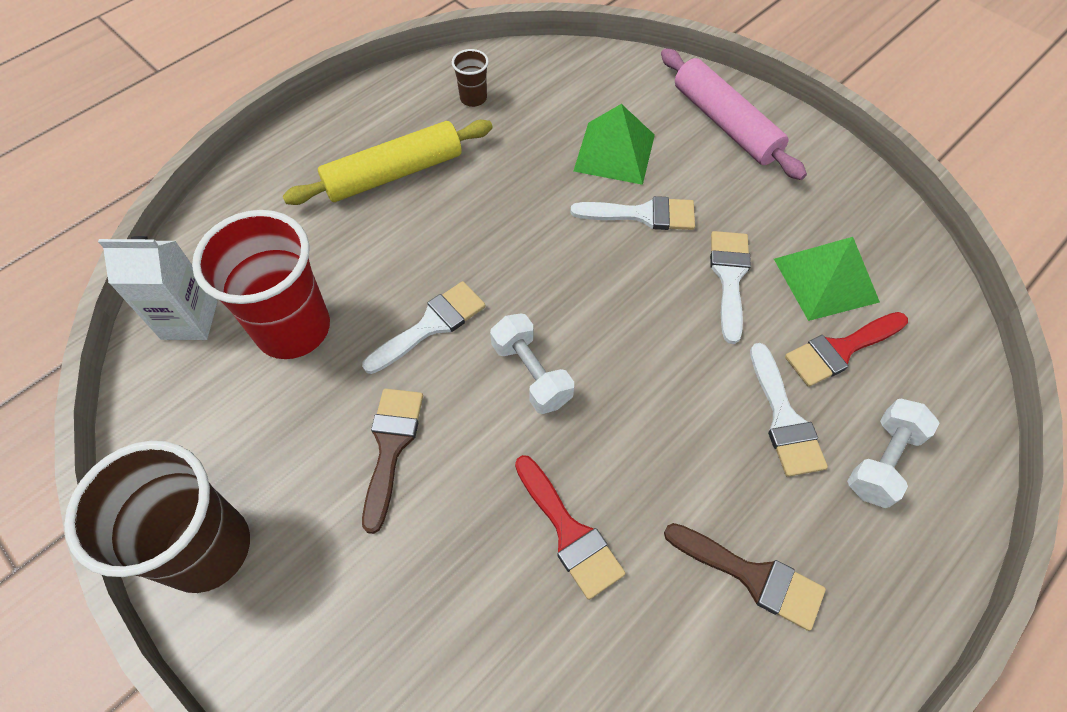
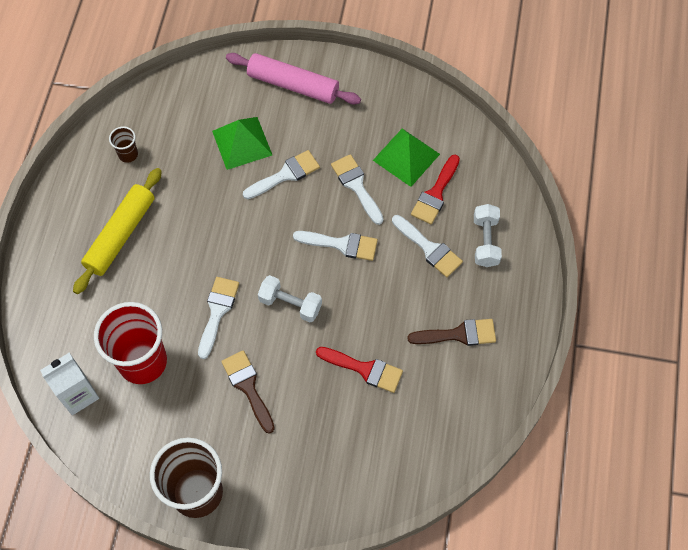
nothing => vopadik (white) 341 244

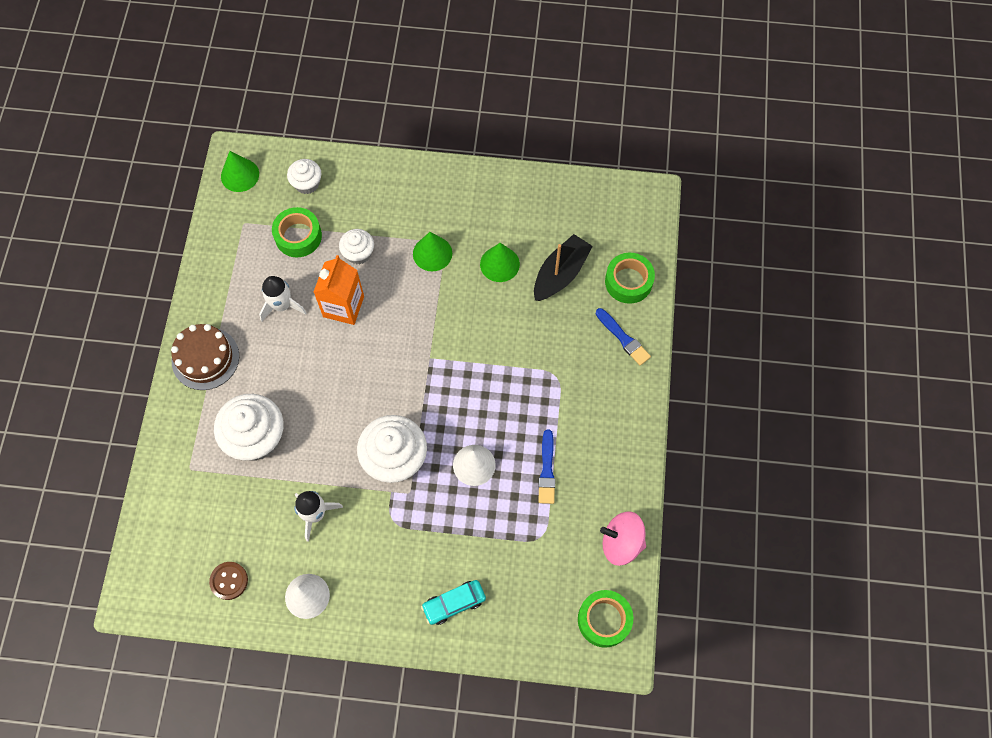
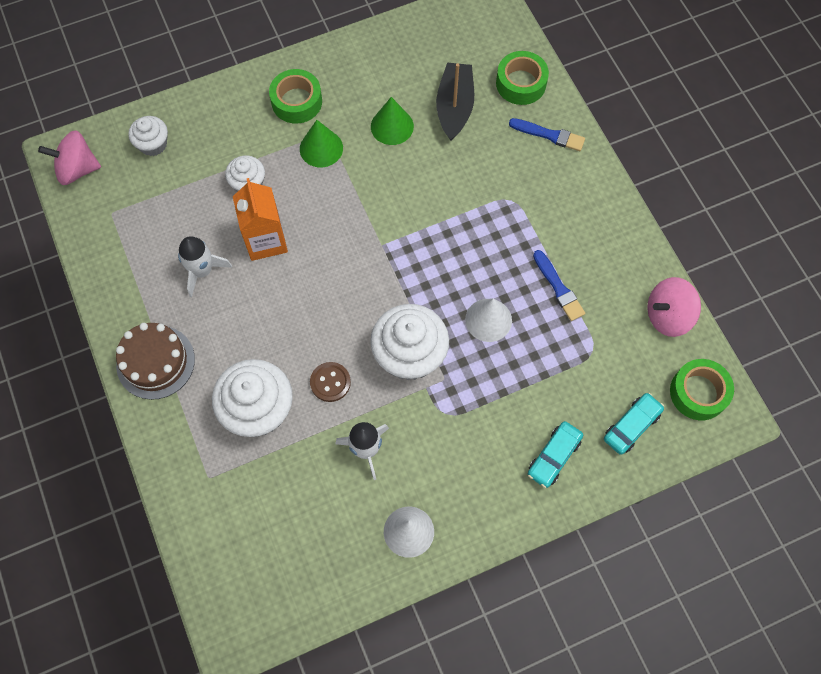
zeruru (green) 240 175 => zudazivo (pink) 77 169
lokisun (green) 298 236 => lokisun (green) 297 101, shifted
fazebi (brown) 229 581 => fazebi (brown) 330 382, shifted
nothing => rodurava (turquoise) 631 426

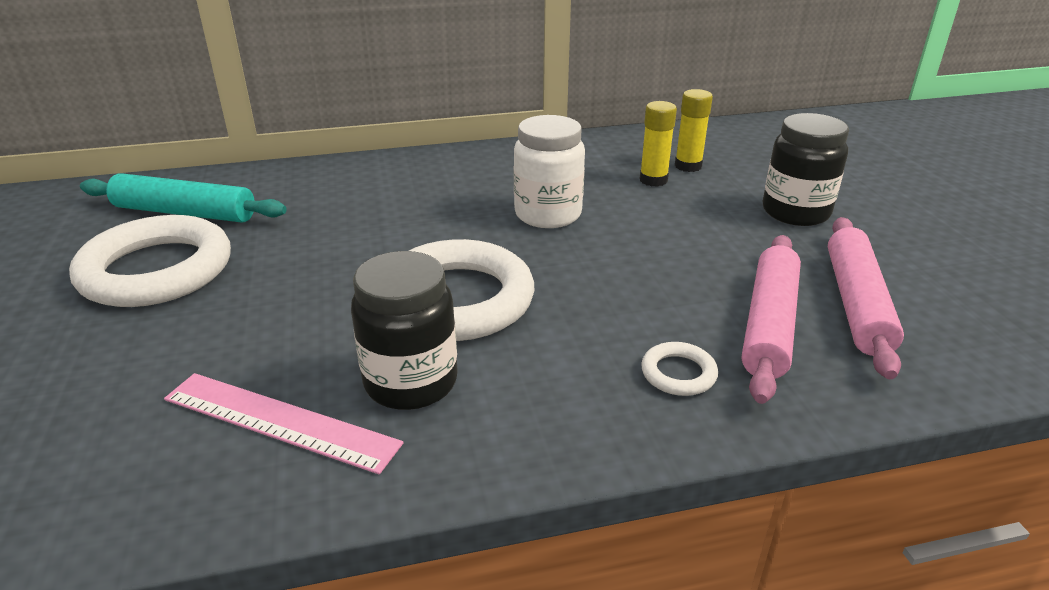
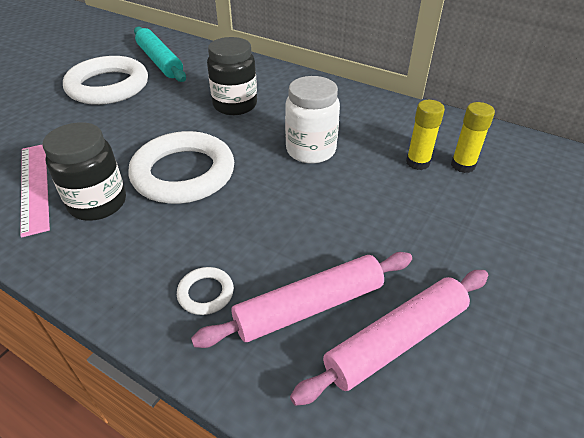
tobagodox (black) 795 212 => tobagodox (black) 235 105, shifted

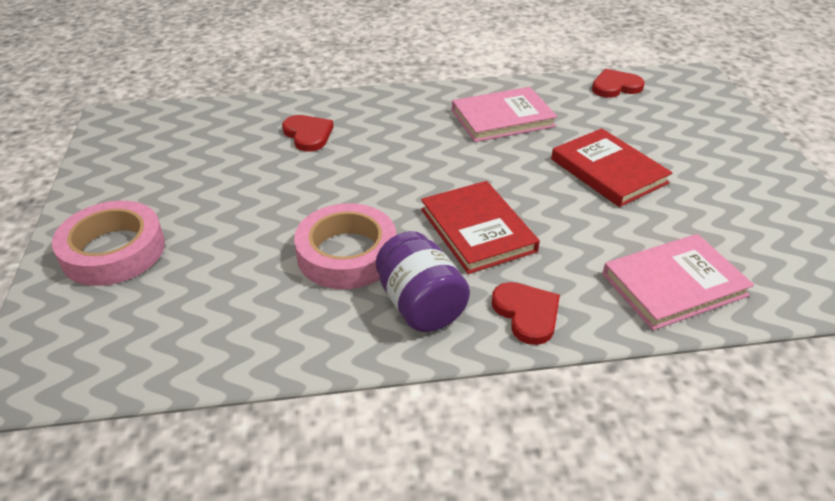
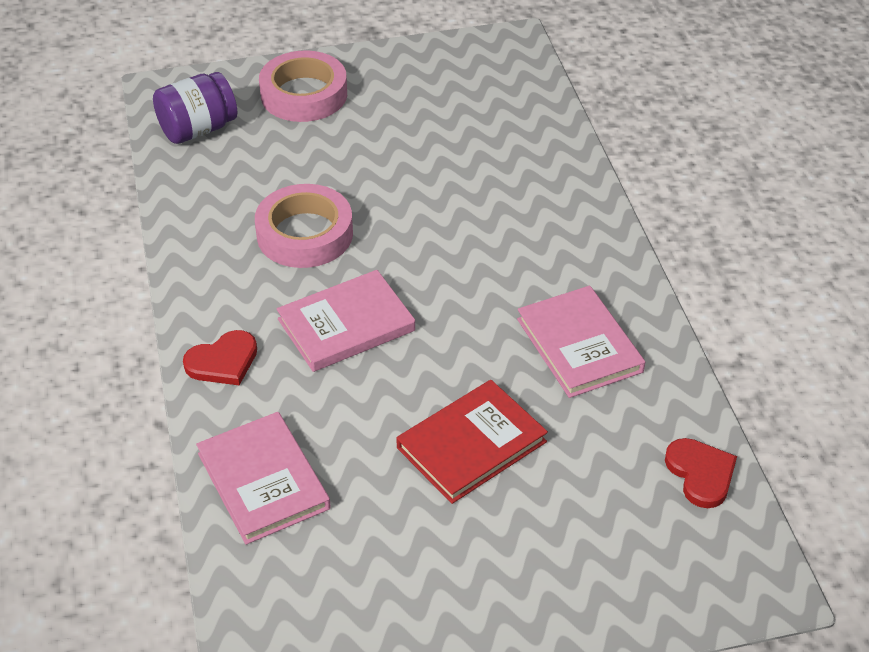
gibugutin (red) 308 135 => nothing
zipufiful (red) 477 230 => zipufiful (pink) 346 325
tobagodox (purple) 420 305 => tobagodox (purple) 198 129, shifted

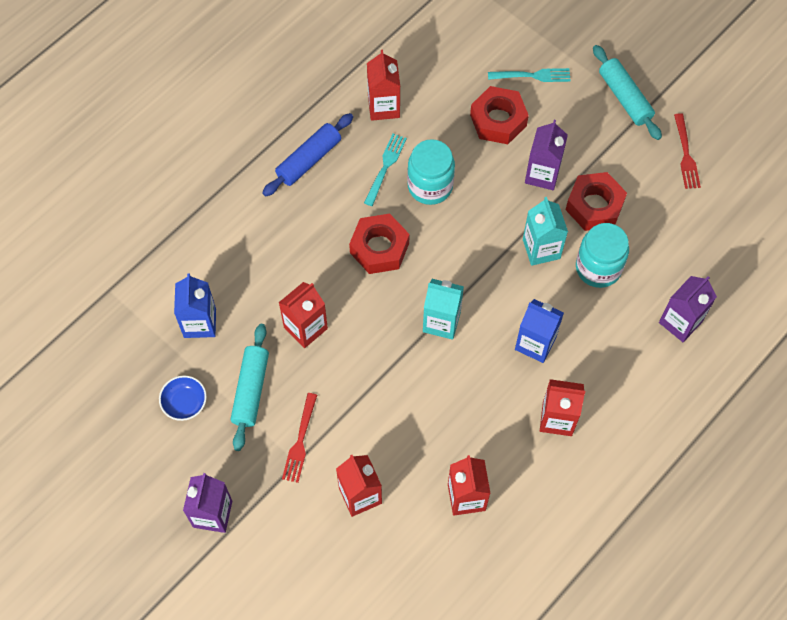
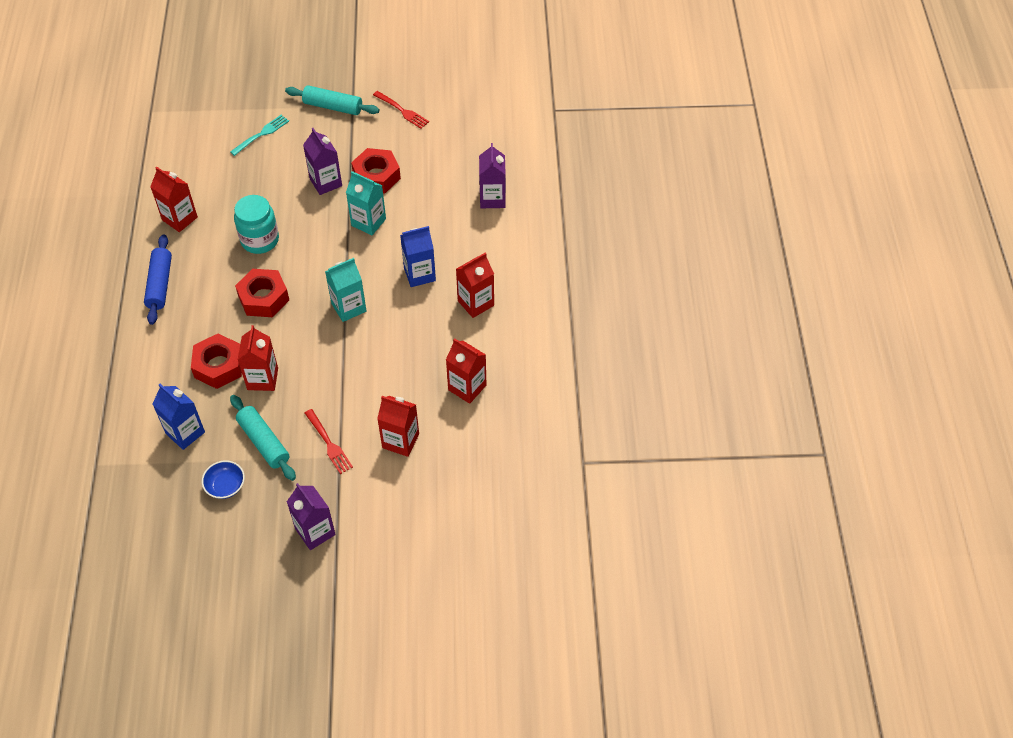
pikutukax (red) 498 120 => pikutukax (red) 219 366, shifted
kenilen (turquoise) 385 167 => nothing
tobagodox (turquoise) 598 268 => nothing

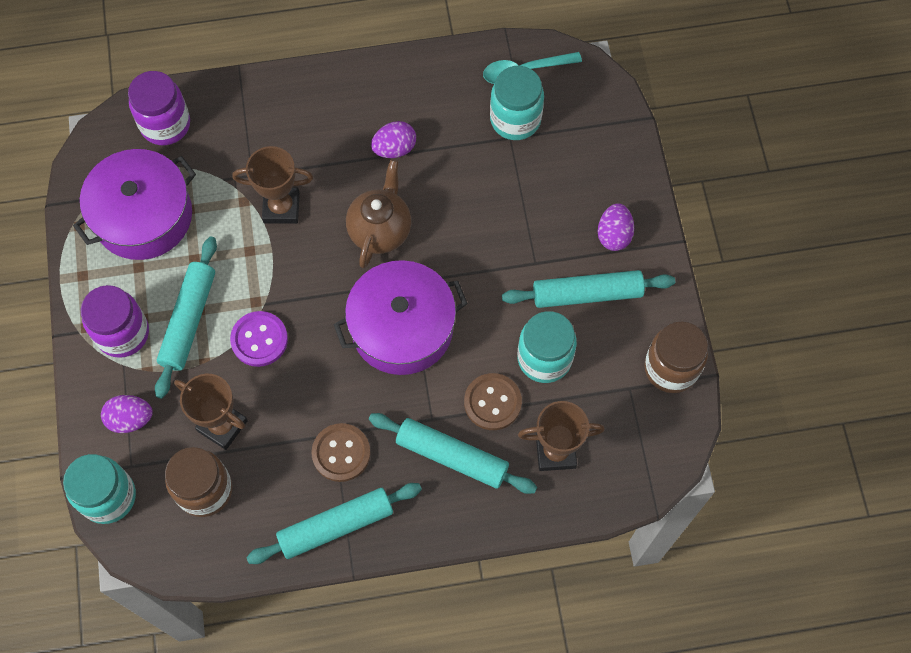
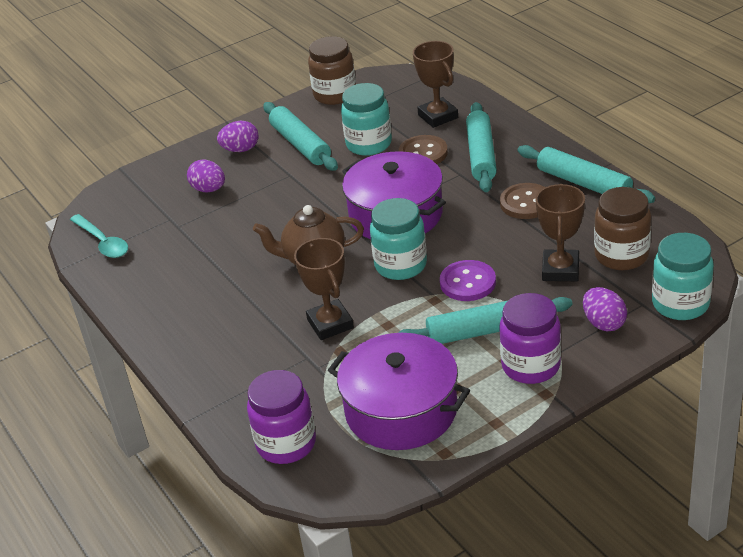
tobagodox (turquoise) 515 119 => tobagodox (turquoise) 400 265, shifted
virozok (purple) 394 149 => virozok (purple) 209 189, shifted

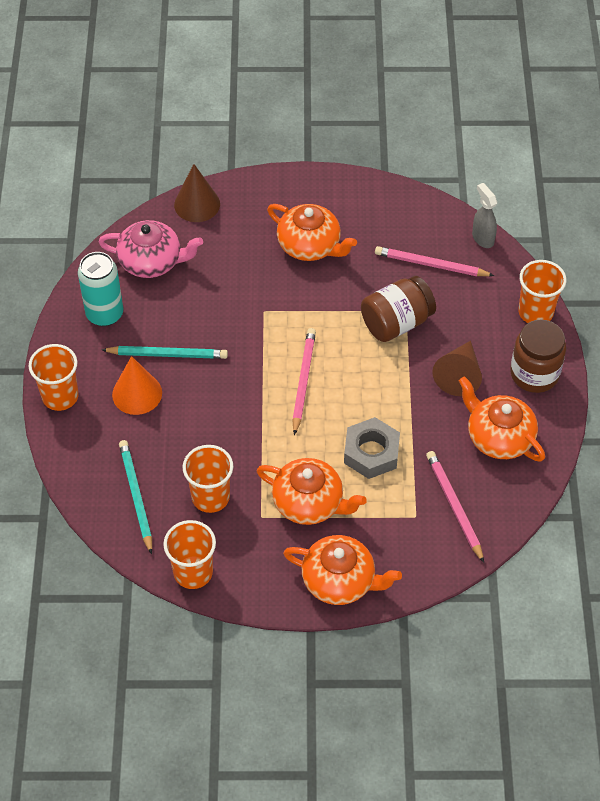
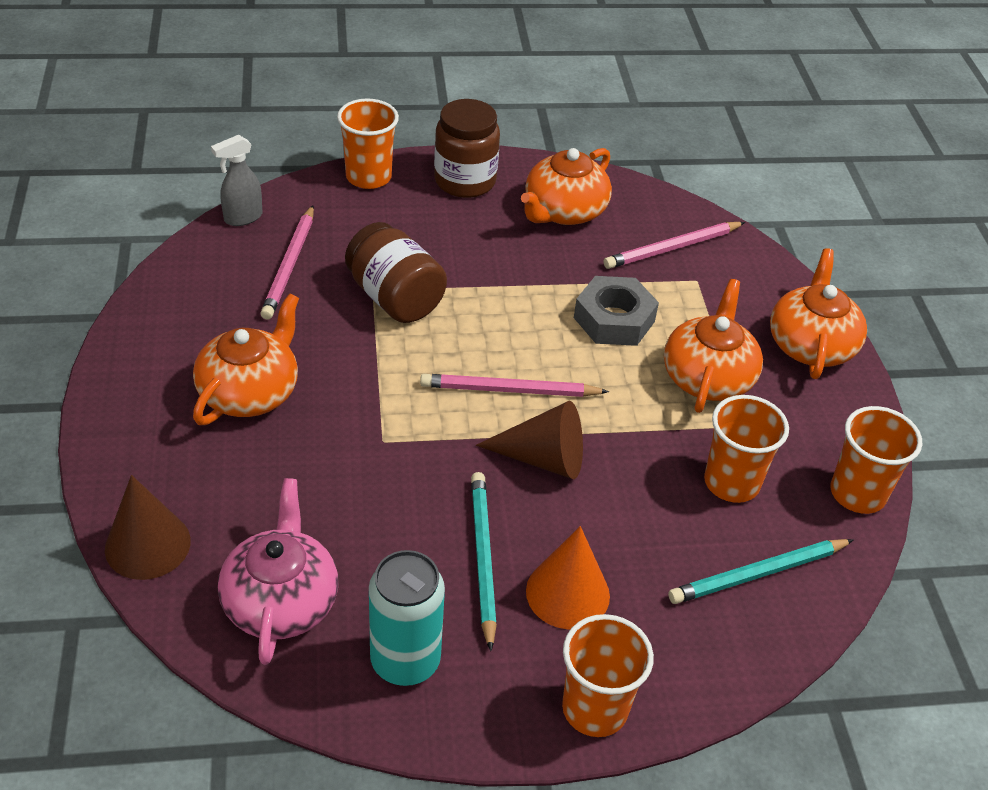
zeruru (brown) 459 375 => zeruru (brown) 543 458, shifted

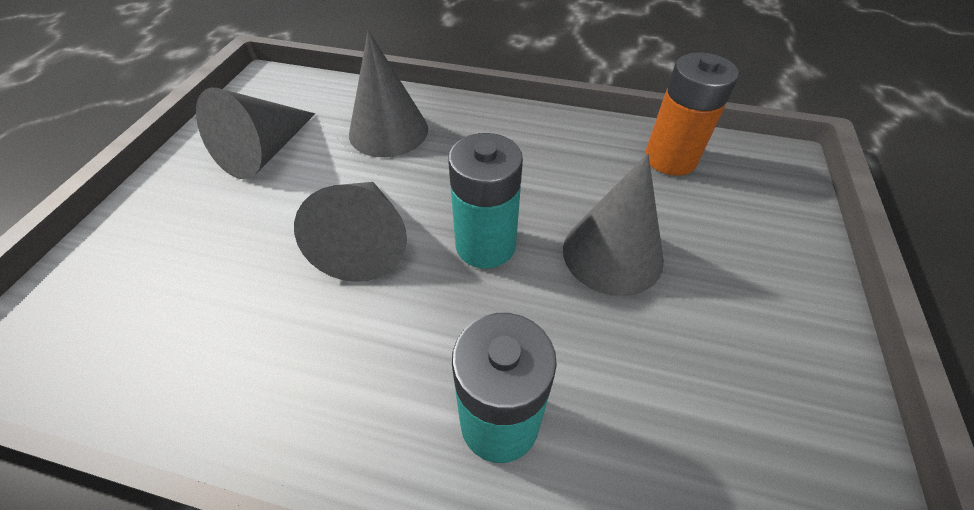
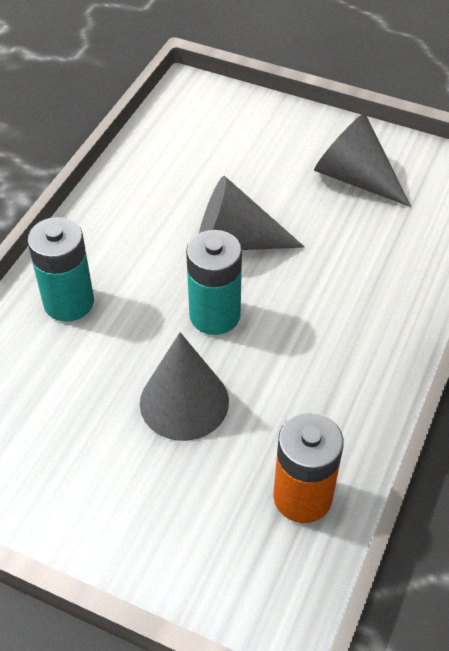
zeruru (grey) 388 131 => nothing

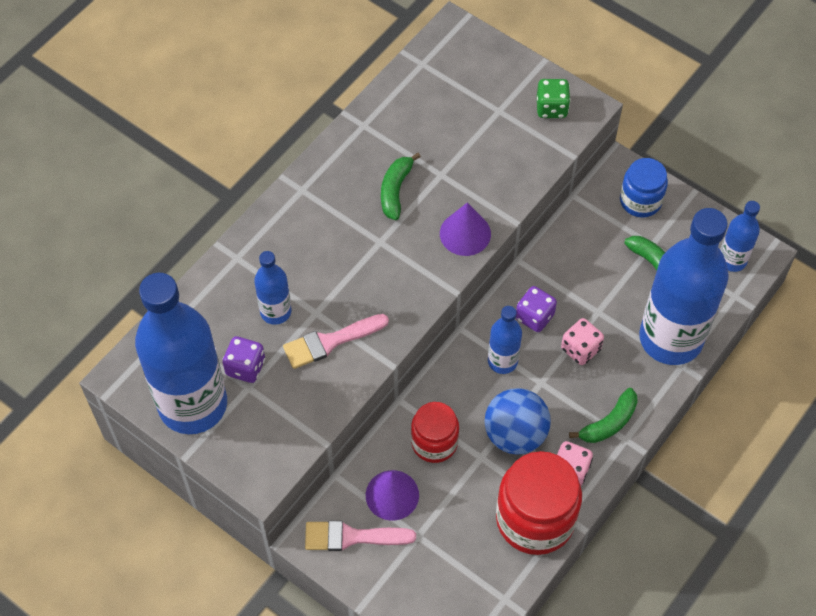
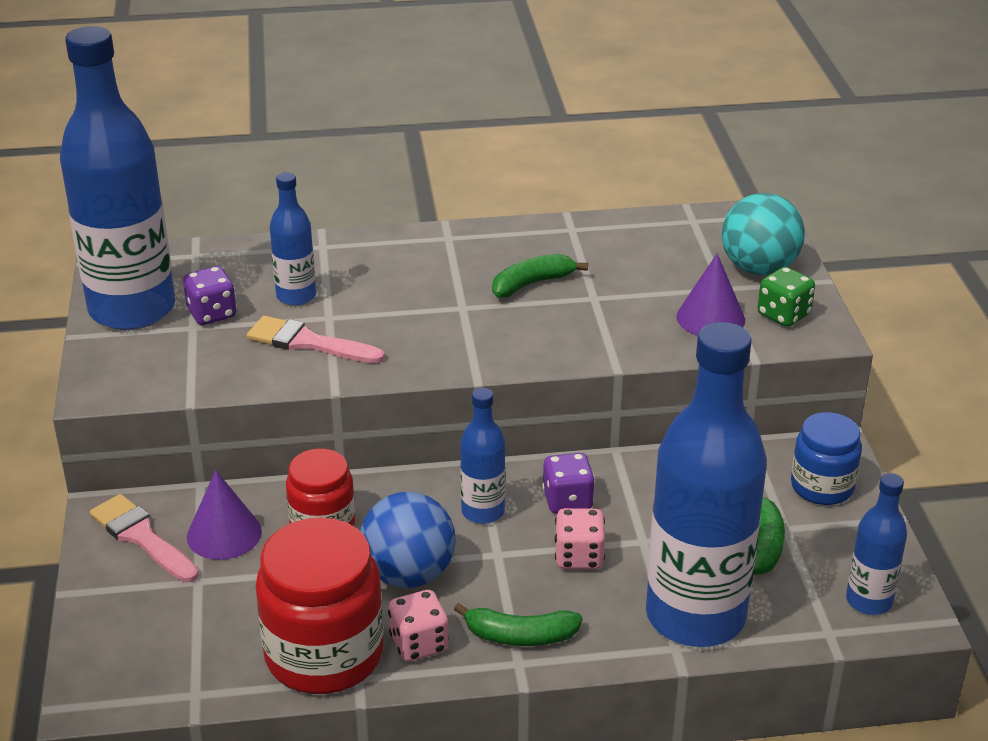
zeruru (purple) 465 233 => zeruru (purple) 710 318, shifted
nothing => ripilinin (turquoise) 759 268

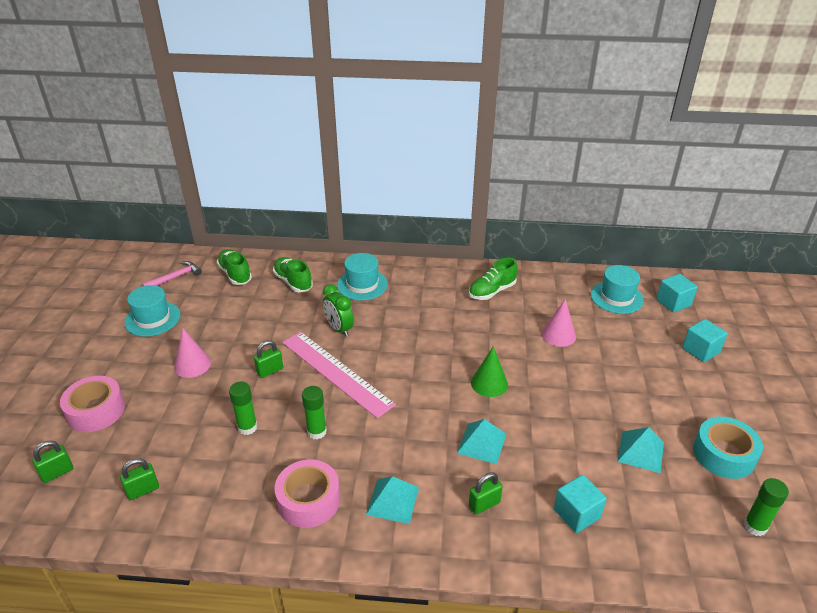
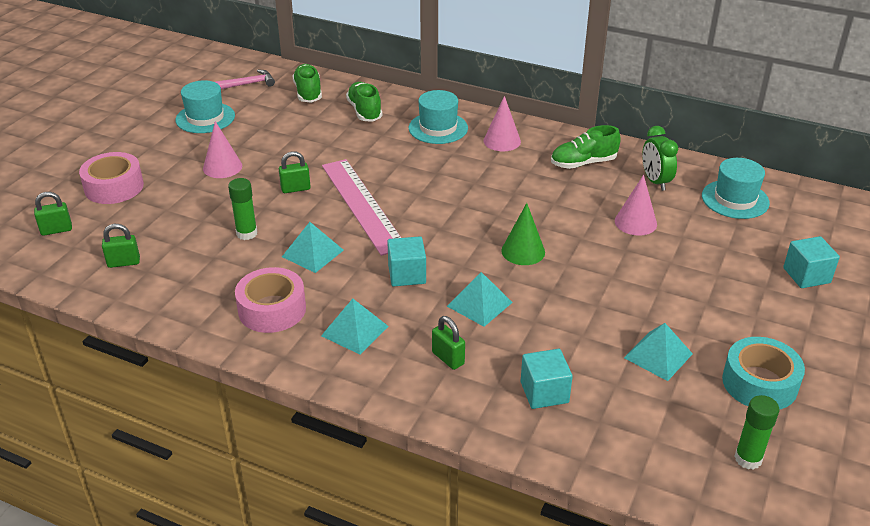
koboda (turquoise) 673 302 => koboda (turquoise) 407 274, shifted
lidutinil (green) 339 329 => lidutinil (green) 655 181, shifted
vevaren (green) 317 432 => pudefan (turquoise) 312 253
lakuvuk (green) 484 504 => lakuvuk (green) 448 358, 60 degrees clockwise
nothing => zeruru (pink) 502 141

